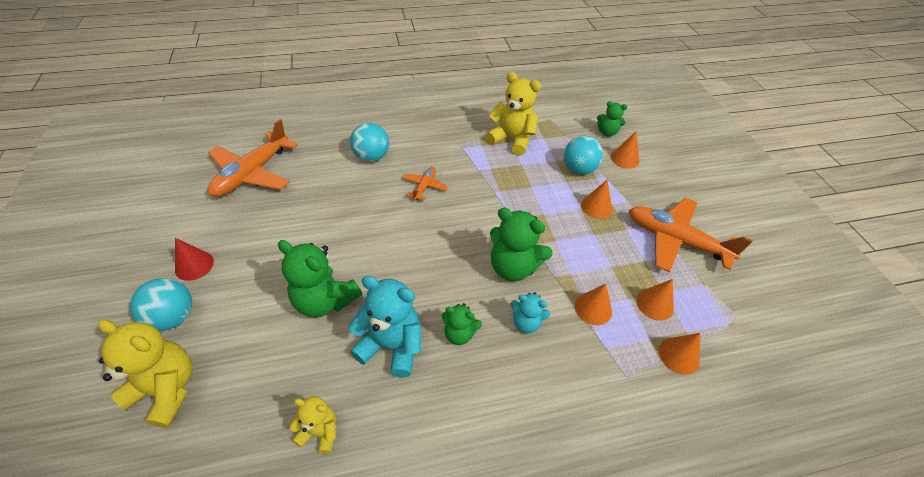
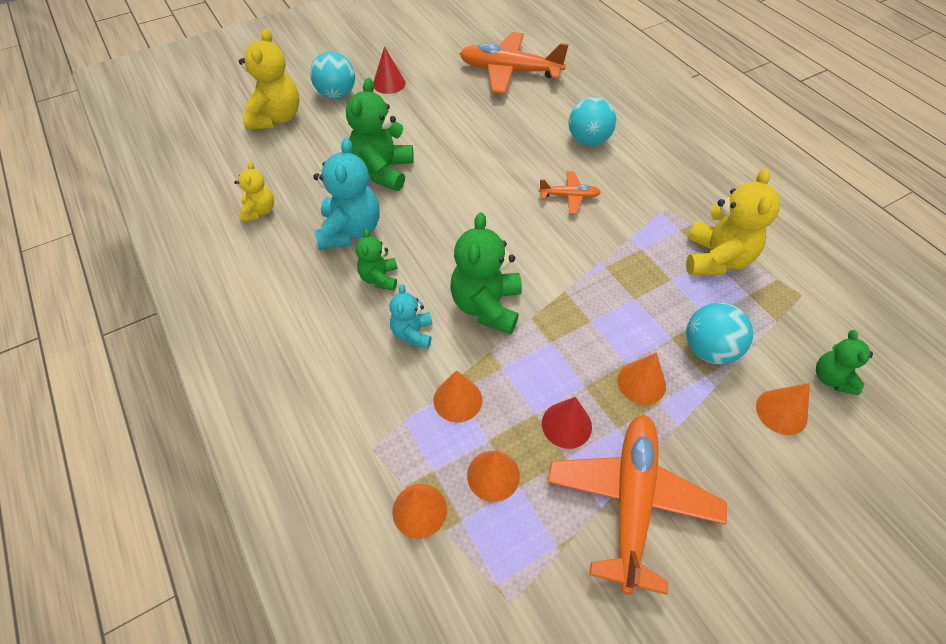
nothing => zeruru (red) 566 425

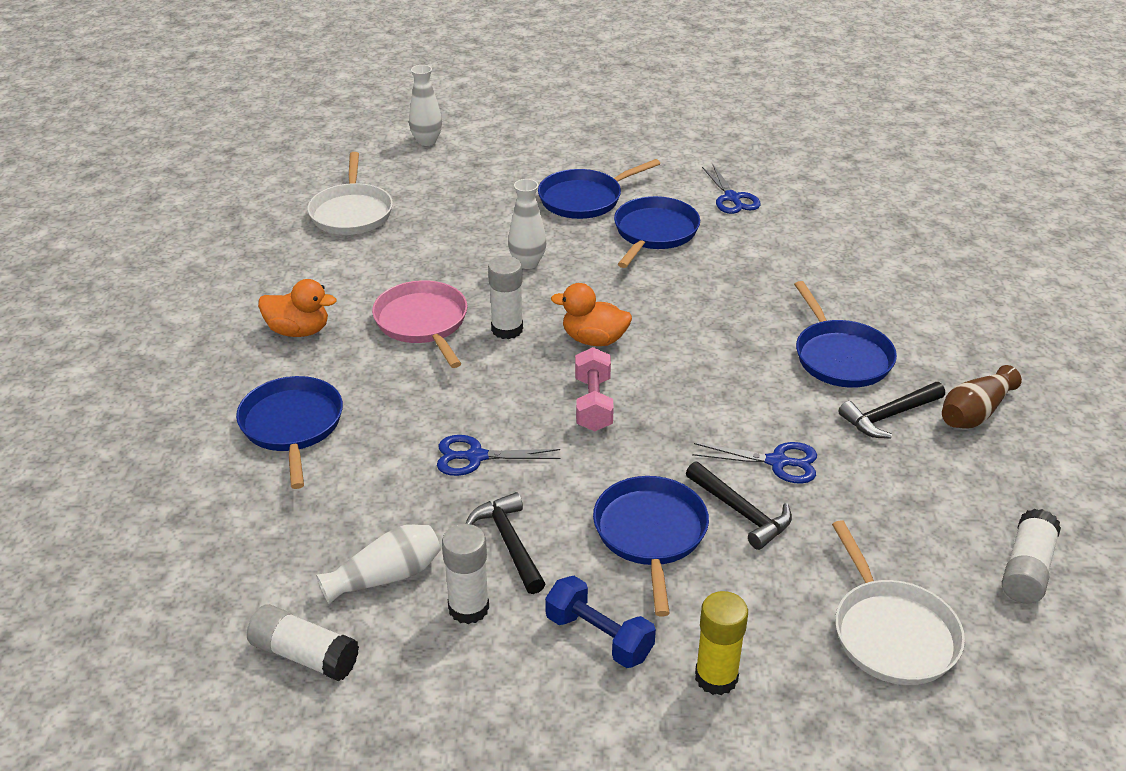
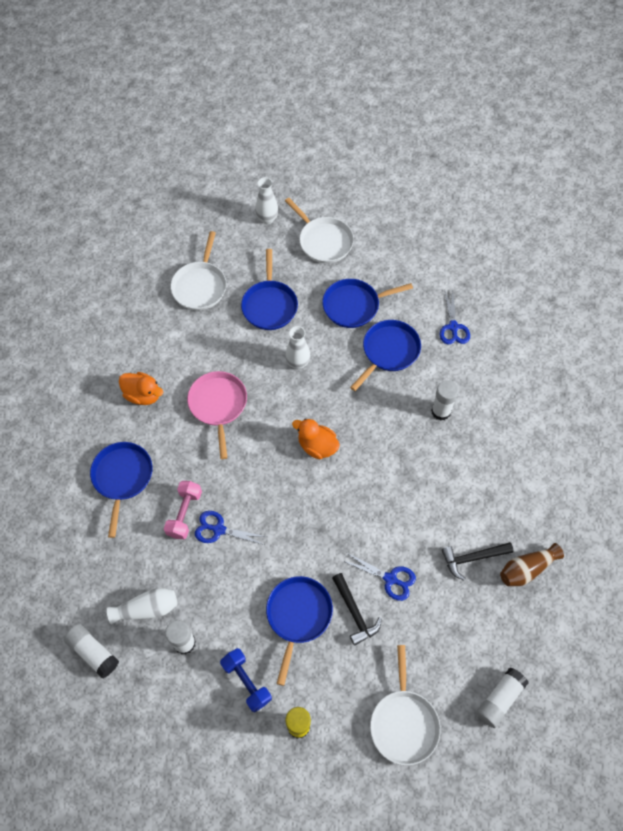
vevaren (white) 507 329 => vevaren (white) 441 411, shifted
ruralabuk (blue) 840 357 => ruralabuk (blue) 269 305, shifted
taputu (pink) 593 404 => taputu (pink) 184 514, shifted
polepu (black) 509 543 => nothing
nothing => ruralabuk (white) 324 241

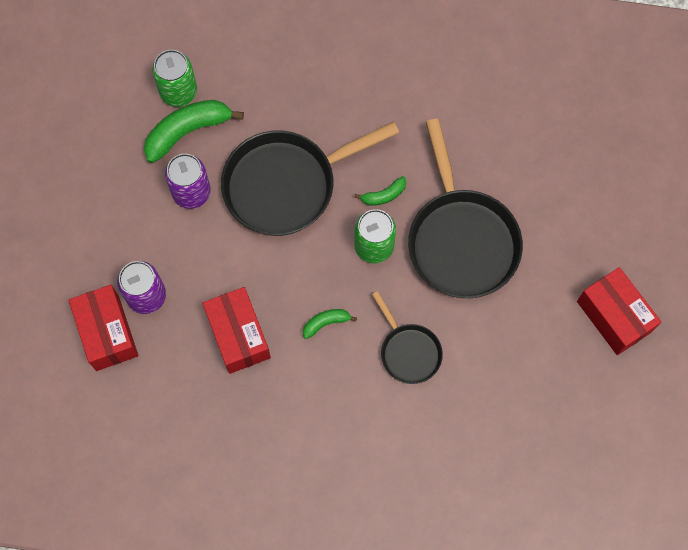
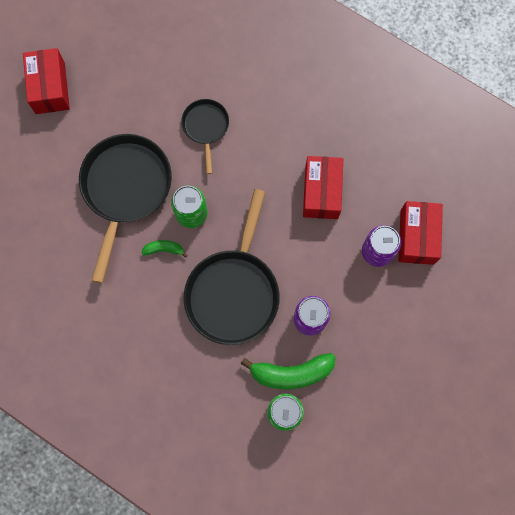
ruralabuk (black) 286 185 => ruralabuk (black) 234 292, 105 degrees clockwise
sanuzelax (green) 326 323 => nothing

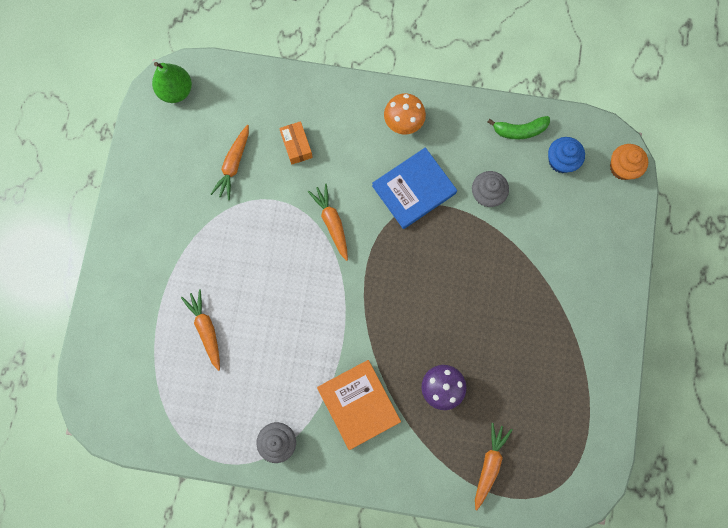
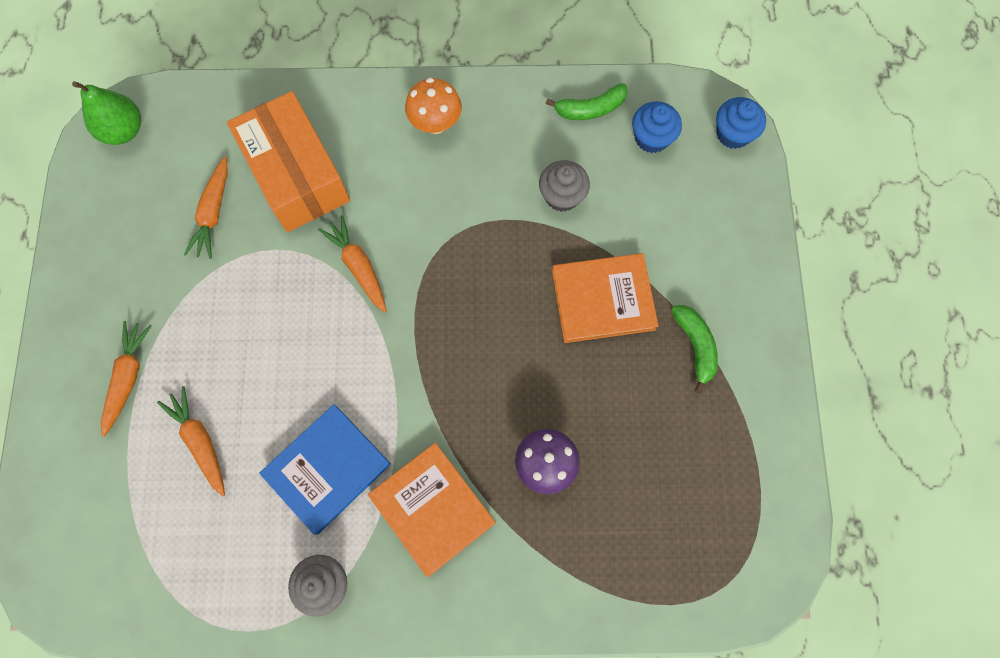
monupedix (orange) 296 146 => monupedix (orange) 296 175, x2.27
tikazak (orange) 622 168 => tikazak (blue) 733 134
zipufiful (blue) 414 189 => zipufiful (blue) 327 469, shifted
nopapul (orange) 489 464 => nopapul (orange) 128 377, shifted
nothing => zipufiful (orange) 603 299
nothing => sanuzelax (green) 695 346

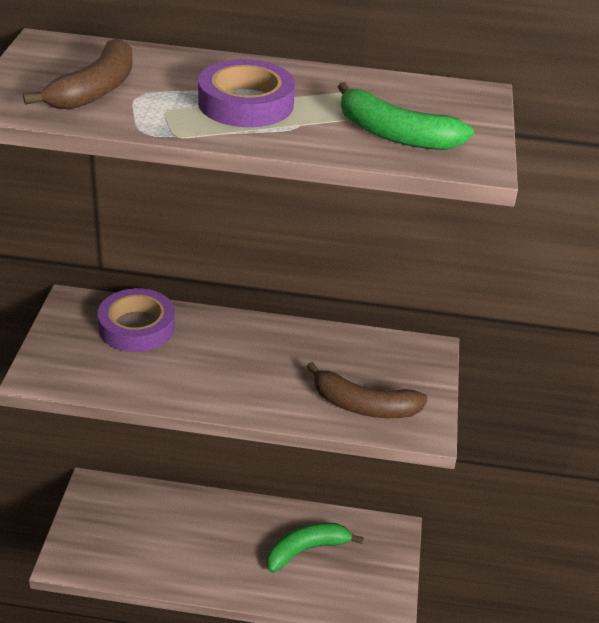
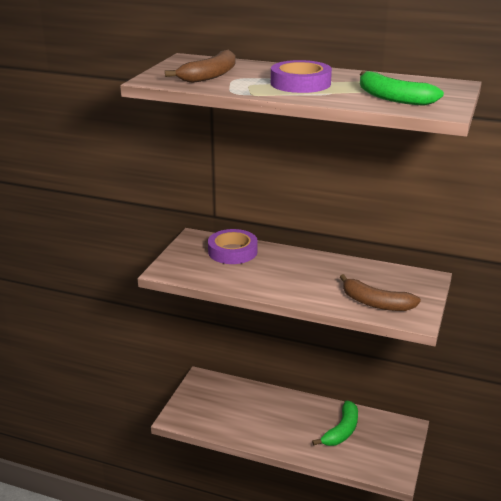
sanuzelax (green) 306 550 => sanuzelax (green) 341 431, 135 degrees clockwise

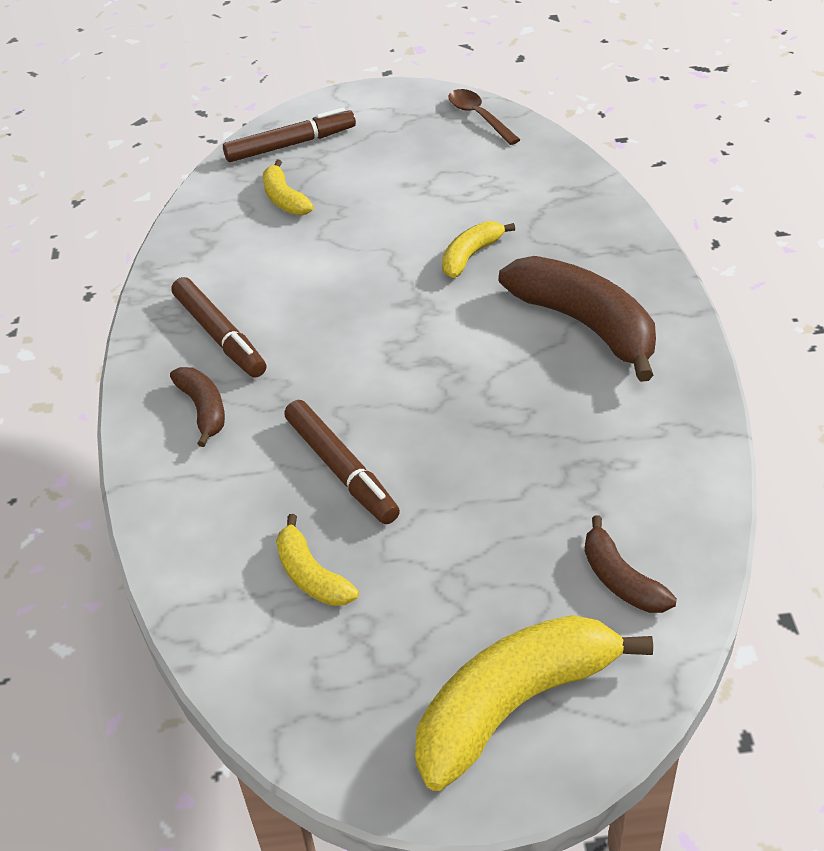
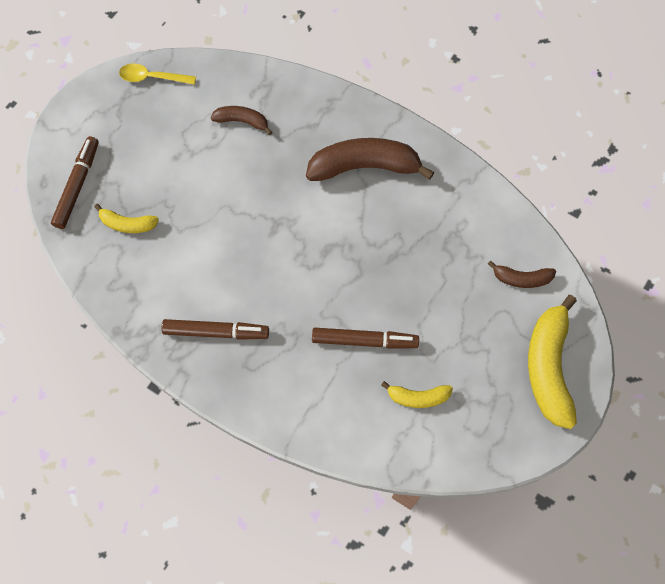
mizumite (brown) 479 117 => mizumite (yellow) 152 77
sanuzelax (yellow) 471 256 => nothing
sanuzelax (brown) 204 410 => sanuzelax (brown) 242 121, shifted

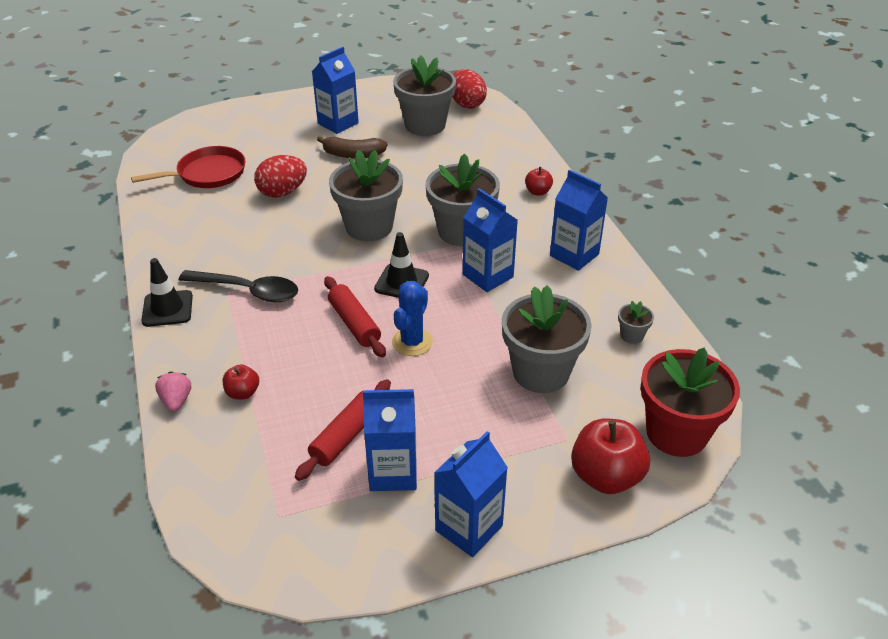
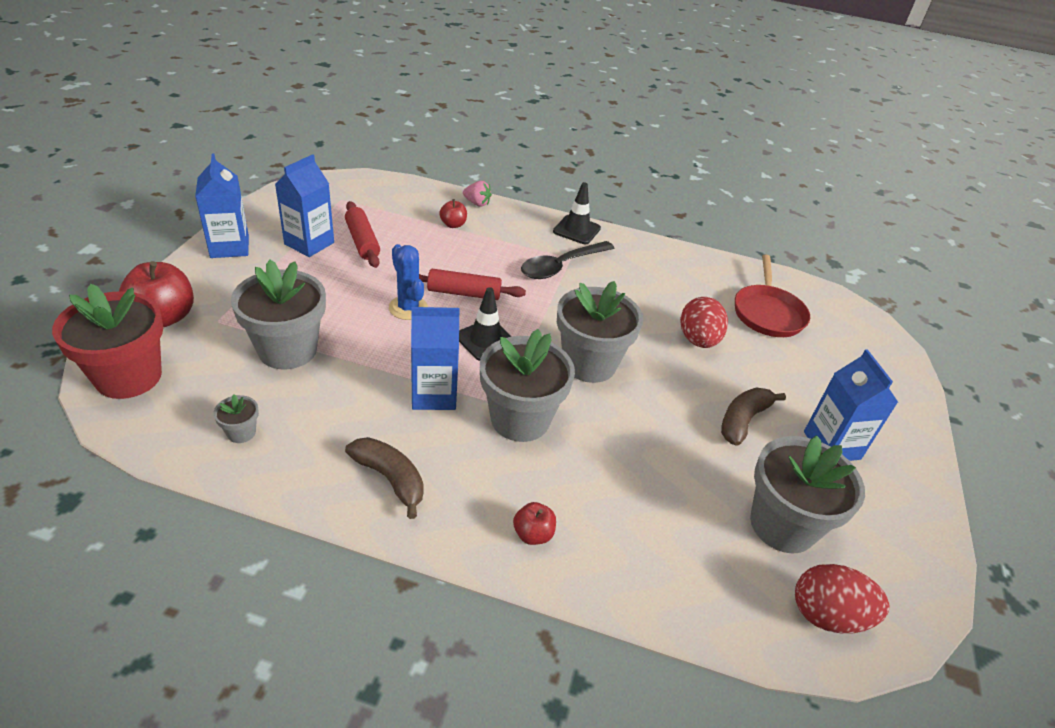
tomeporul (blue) 574 255 => sanuzelax (brown) 390 479

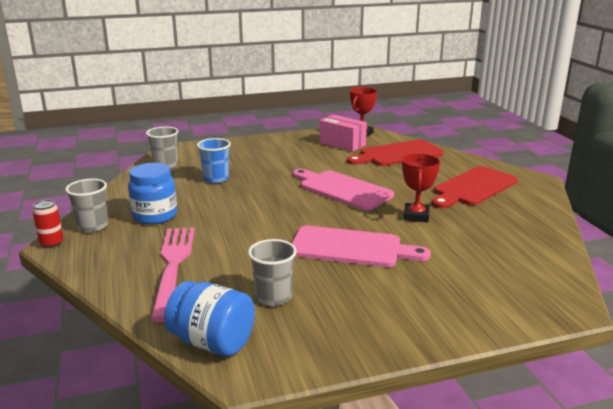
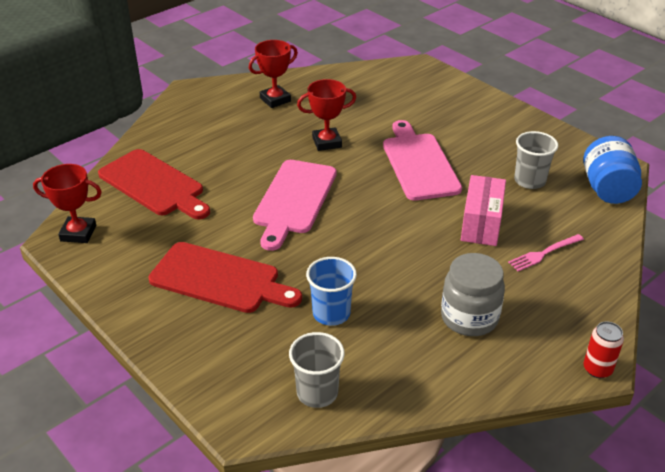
monupedix (pink) 342 144 => monupedix (pink) 481 224, shifted
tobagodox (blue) 155 216 => tobagodox (grey) 469 318
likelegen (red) 473 187 => likelegen (red) 220 279, shifted
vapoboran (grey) 92 226 => nothing
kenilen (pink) 173 265 => kenilen (pink) 543 254, x0.50
nothing => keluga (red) 275 100

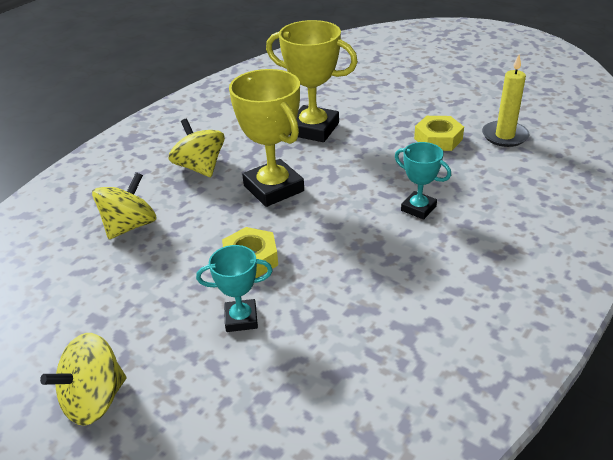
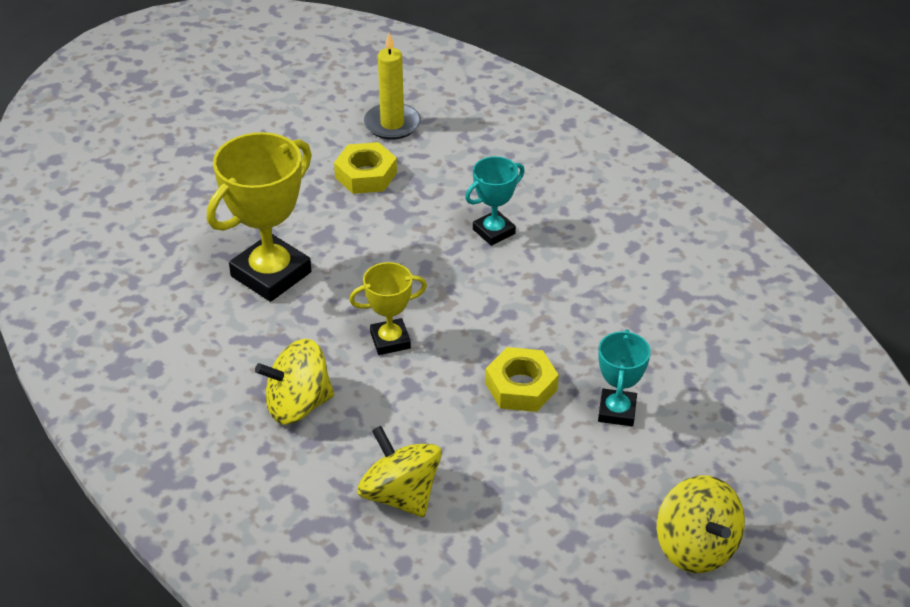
keluga (yellow) 273 188 => keluga (yellow) 390 340, x0.55

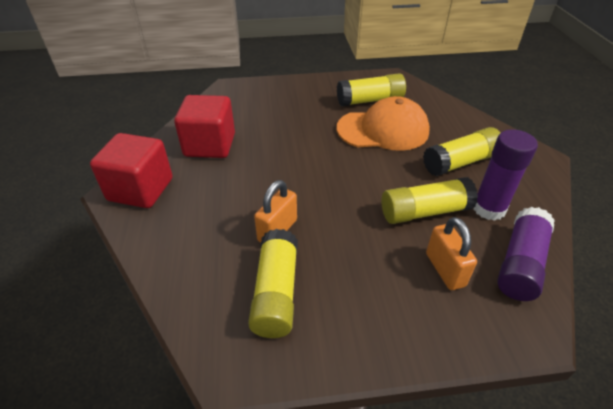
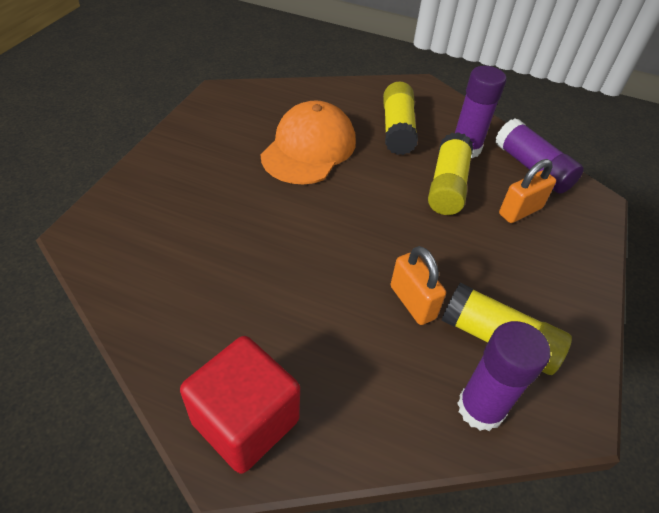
vevaren (yellow) 370 100 => nothing
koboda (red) 210 145 => nothing
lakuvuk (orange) 445 269 => lakuvuk (orange) 520 211, 45 degrees counterclockwise
nothing => vevaren (purple) 480 408

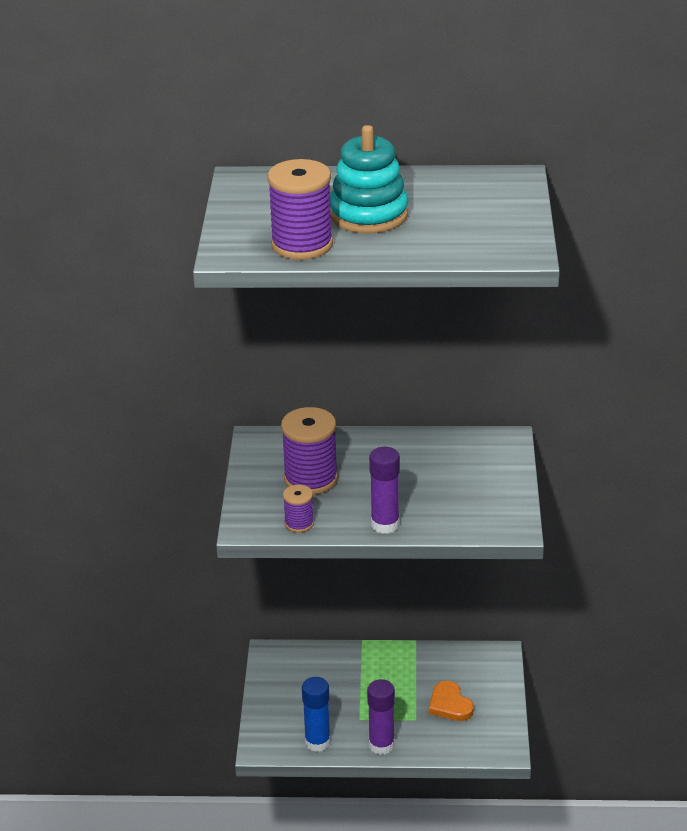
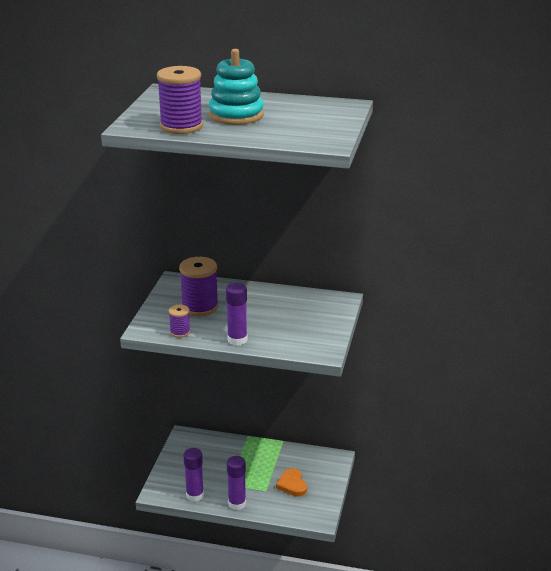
vevaren (blue) 317 742 => vevaren (purple) 195 495

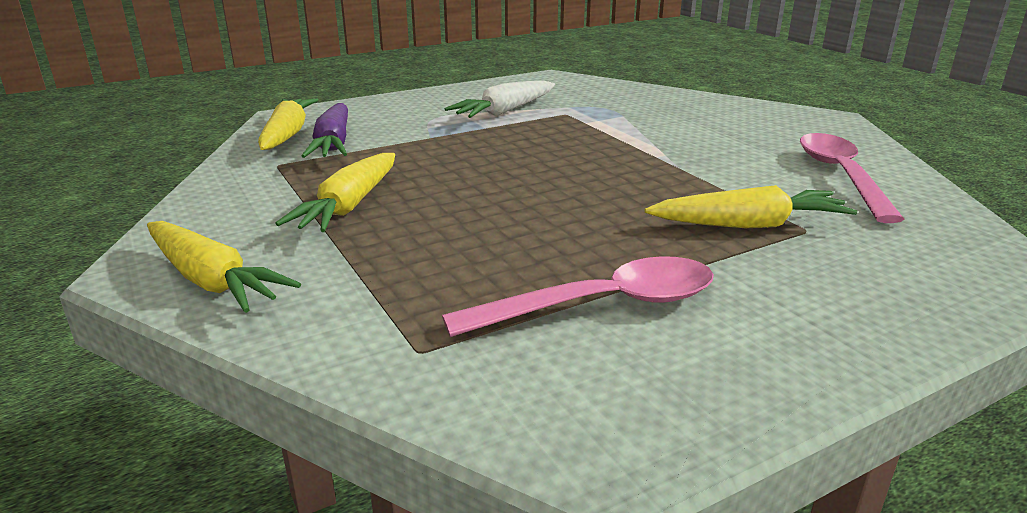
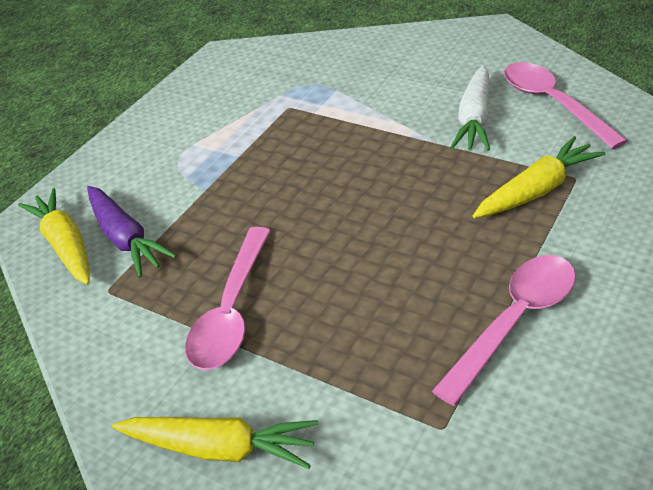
nopapul (white) 504 111 => nopapul (white) 474 119, shifted
nopapul (yellow) 349 206 => mizumite (pink) 232 311

